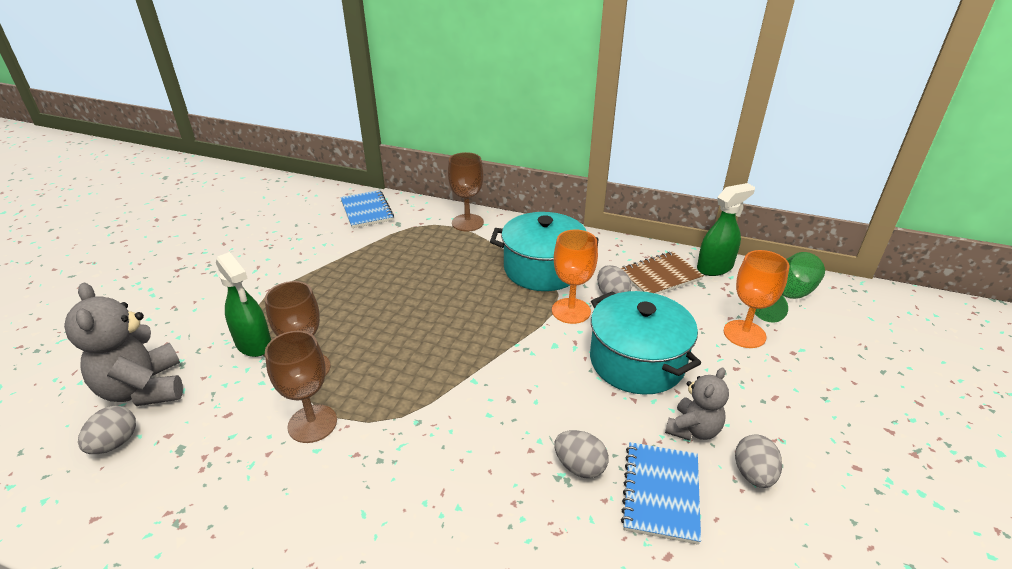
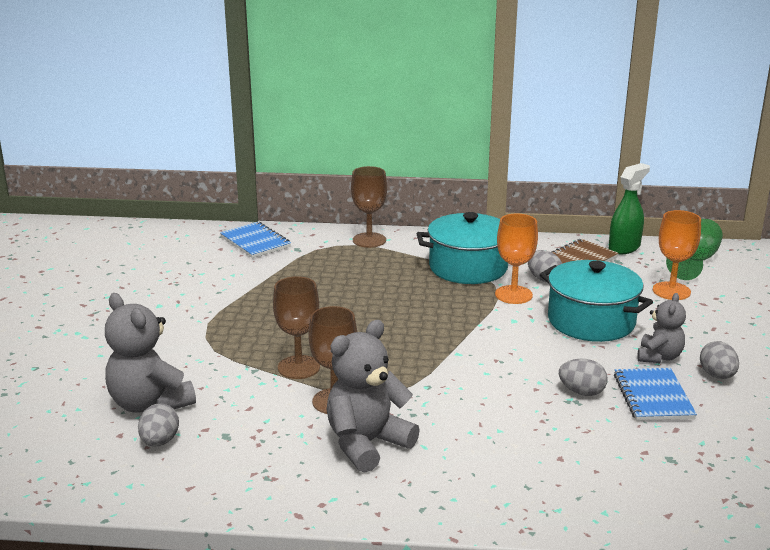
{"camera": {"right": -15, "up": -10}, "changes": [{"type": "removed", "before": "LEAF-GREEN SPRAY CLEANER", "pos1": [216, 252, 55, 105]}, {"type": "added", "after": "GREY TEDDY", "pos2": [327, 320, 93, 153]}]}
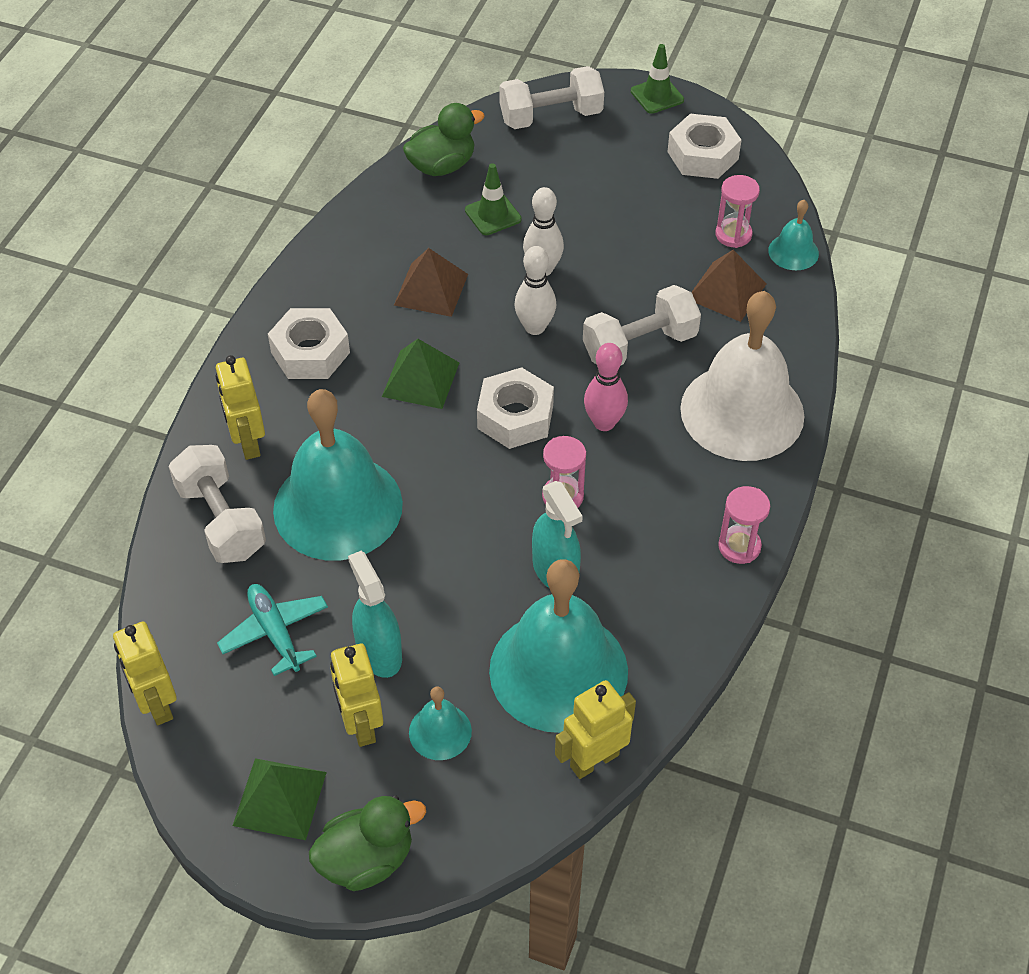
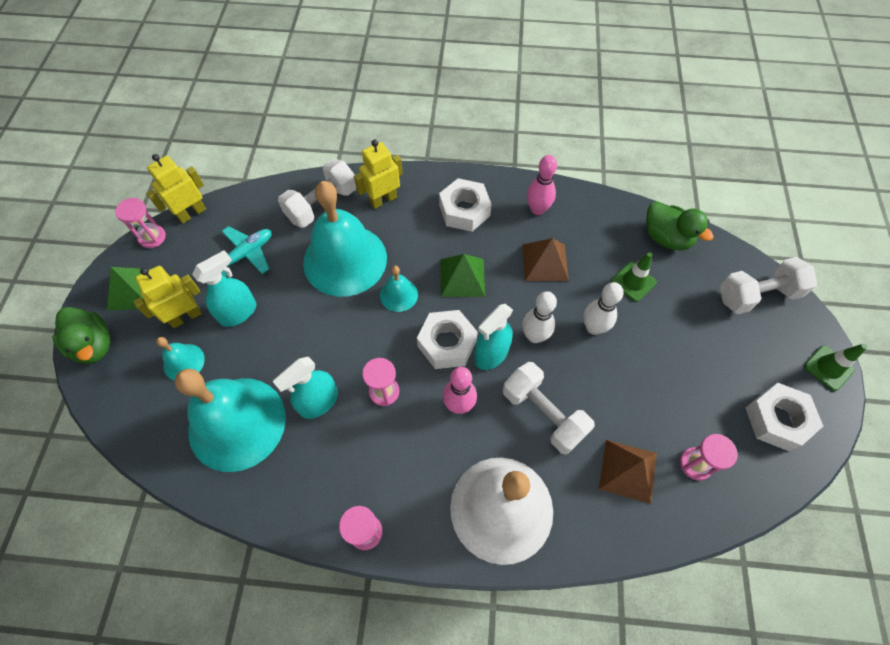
{"camera": {"right": 75, "up": 10}, "changes": [{"type": "turned", "before": "SNOW-WHITE FREE WEIGHT", "pos1": [499, 66, 105, 63], "pos2": [720, 257, 97, 57], "turn": -75}, {"type": "moved", "before": "TURQUOISE HAND BELL", "pos1": [768, 200, 51, 70], "pos2": [380, 266, 38, 46]}, {"type": "removed", "before": "YELLOW ROBOT FIGURE", "pos1": [555, 680, 81, 99]}, {"type": "added", "after": "PINK SKITTLE", "pos2": [527, 155, 30, 60]}, {"type": "added", "after": "PINK SAND TIMER", "pos2": [115, 198, 51, 50]}, {"type": "added", "after": "TURQUOISE SPRAY CLEANER", "pos2": [474, 304, 39, 66]}]}
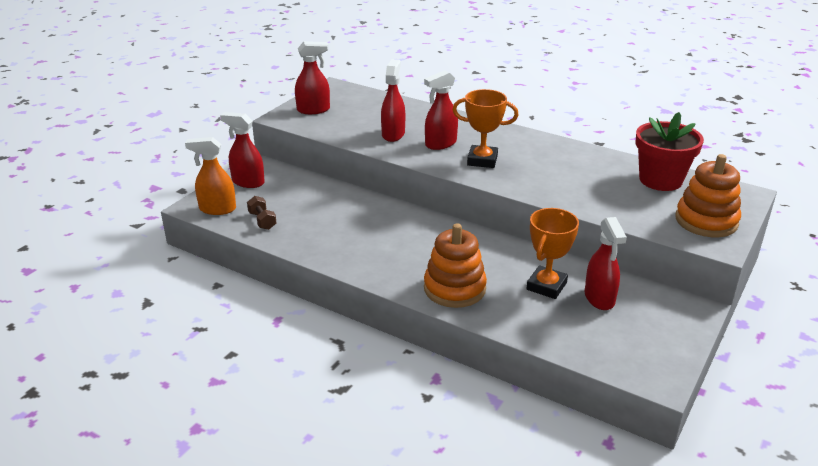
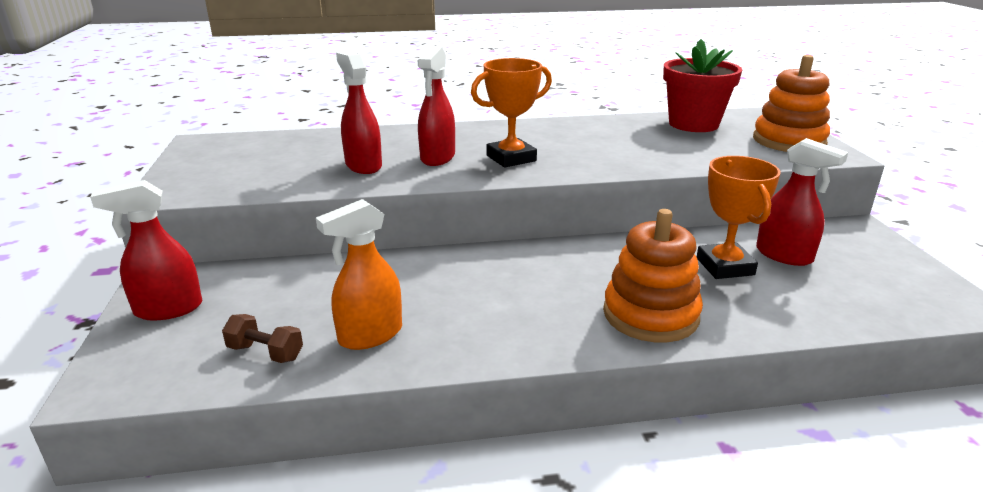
{"camera": {"right": -40, "up": -5}, "changes": [{"type": "removed", "before": "RED SPRAY CLEANER", "pos1": [295, 41, 35, 73]}, {"type": "moved", "before": "ORANGE-COLOURED SPRAY CLEANER", "pos1": [185, 137, 51, 78], "pos2": [316, 199, 86, 151]}]}
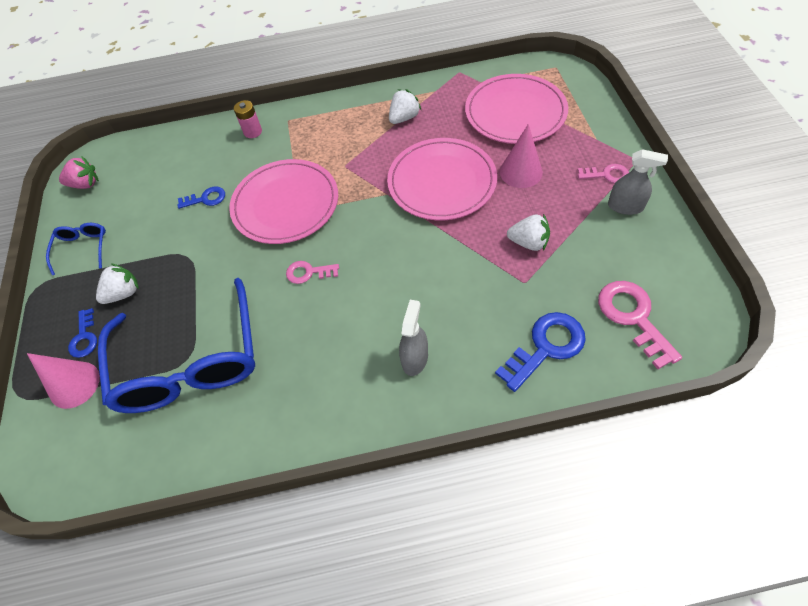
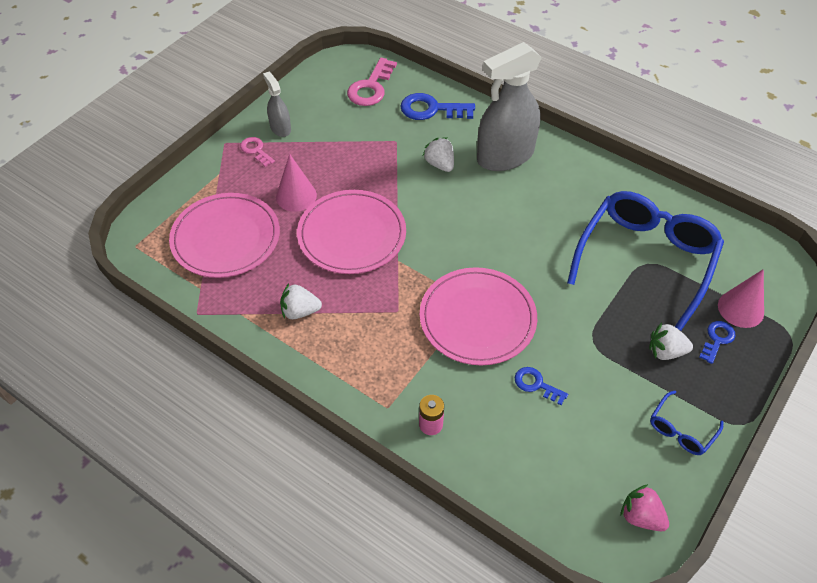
{"camera": {"right": -140, "up": -5}, "changes": [{"type": "moved", "before": "SNOW-WHITE STRAWBERRY", "pos1": [507, 214, 43, 37], "pos2": [423, 137, 31, 35]}, {"type": "removed", "before": "PINK KEY", "pos1": [286, 261, 53, 23]}, {"type": "resized", "before": "GREY SPRAY CLEANER", "pos1": [399, 300, 29, 76], "pos2": [477, 42, 65, 129], "scale": 2.08}]}
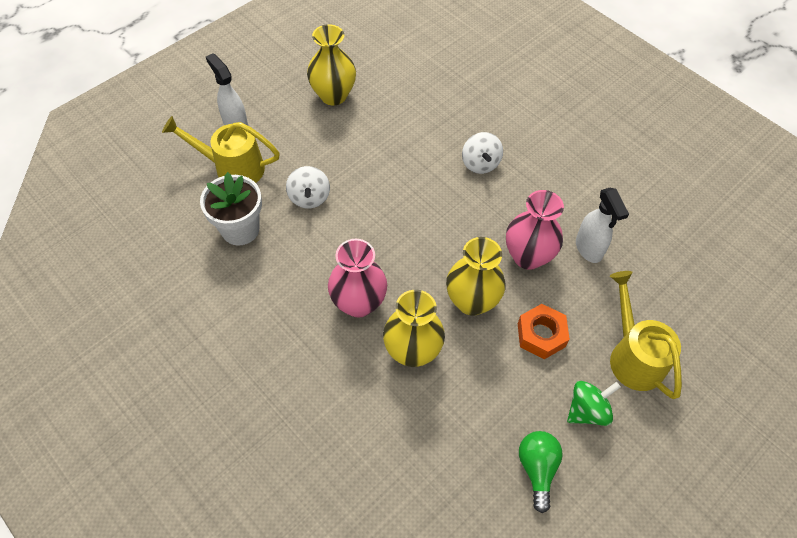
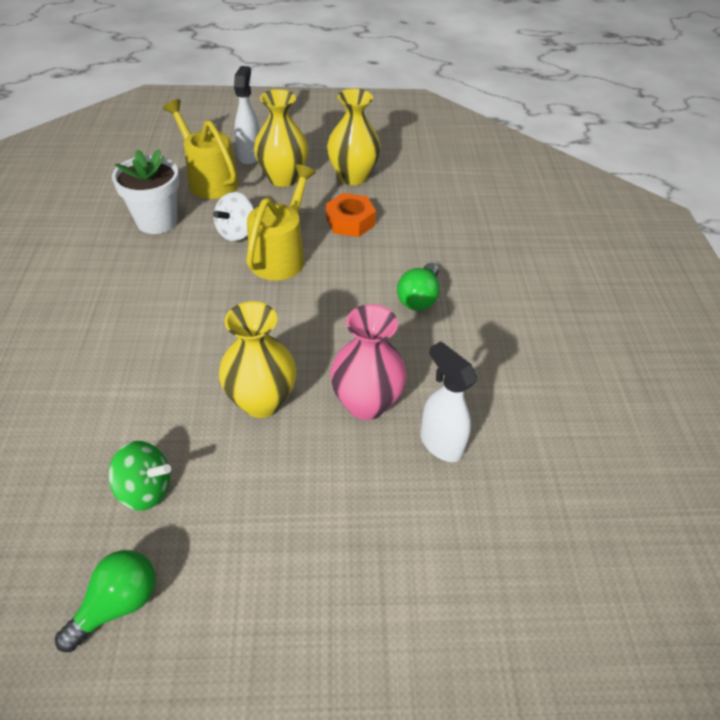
{"camera": {"right": 40, "up": -10}, "changes": [{"type": "replaced", "before": "SNOW-WHITE SPINNING TOP", "after": "LEAF-GREEN LIGHTBULB", "pos1": [462, 132, 41, 42], "pos2": [397, 263, 43, 48]}, {"type": "turned", "before": "SNOW-WHITE SPRAY CLEANER", "pos1": [576, 188, 53, 75], "pos2": [420, 341, 57, 121], "turn": 120}, {"type": "removed", "before": "PINK VASE", "pos1": [328, 239, 59, 79]}, {"type": "moved", "before": "YELLOW SPRINKLING CAN", "pos1": [610, 271, 72, 128], "pos2": [246, 164, 70, 117]}, {"type": "moved", "before": "YELLOW VASE", "pos1": [383, 290, 62, 77], "pos2": [254, 89, 54, 98]}, {"type": "moved", "before": "ORANGE-COLOURED HEX NUT", "pos1": [518, 304, 52, 55], "pos2": [326, 193, 50, 44]}, {"type": "moved", "before": "LEAF-GREEN SPINNING TOP", "pos1": [567, 381, 54, 45], "pos2": [108, 441, 63, 70]}]}
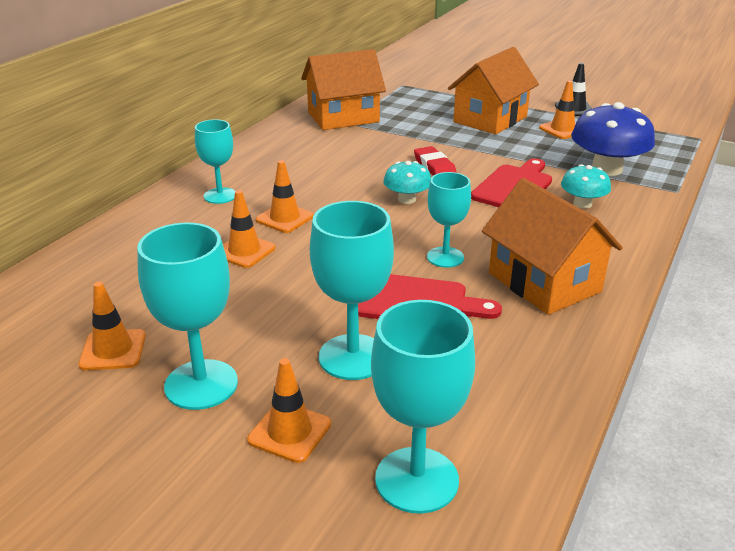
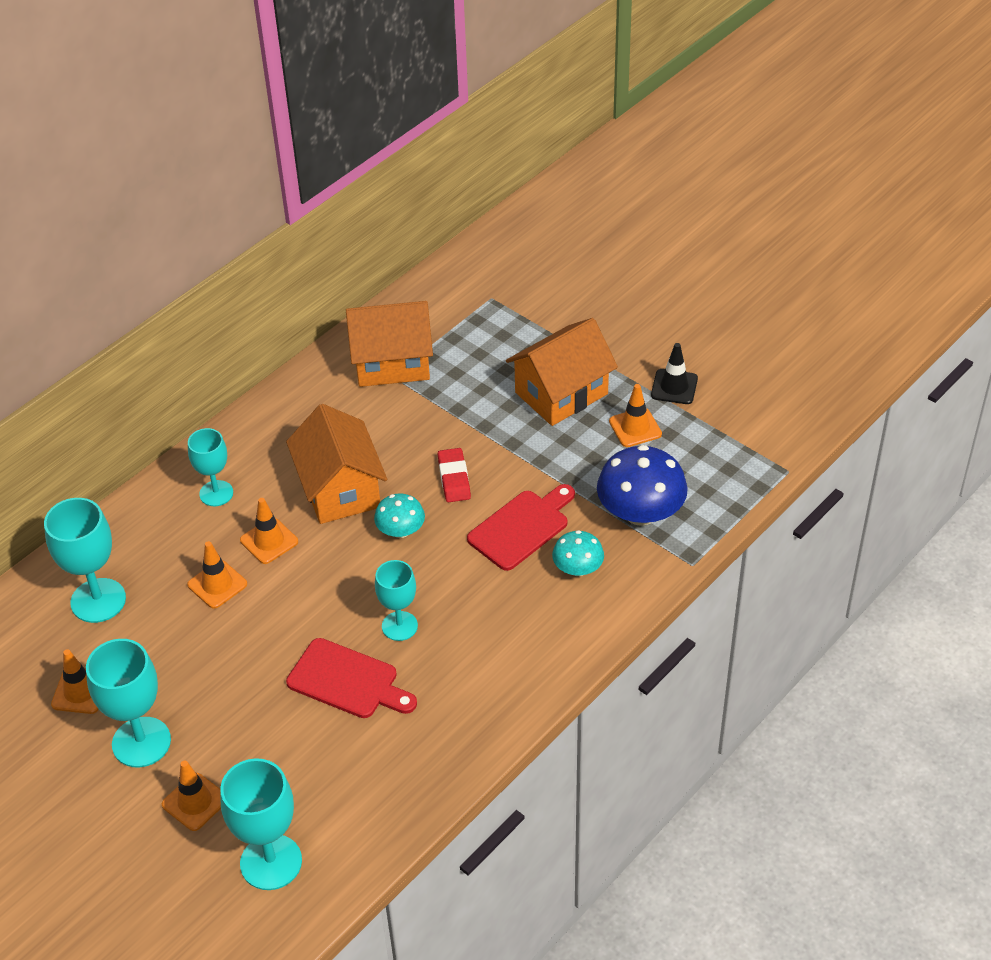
{"camera": {"right": 15, "up": 15}, "changes": [{"type": "moved", "before": "ORANGE-COLOURED COTTAGE", "pos1": [482, 178, 141, 137], "pos2": [286, 404, 101, 120]}, {"type": "moved", "before": "TURQUOISE CHALICE", "pos1": [310, 201, 84, 179], "pos2": [44, 498, 82, 125]}]}
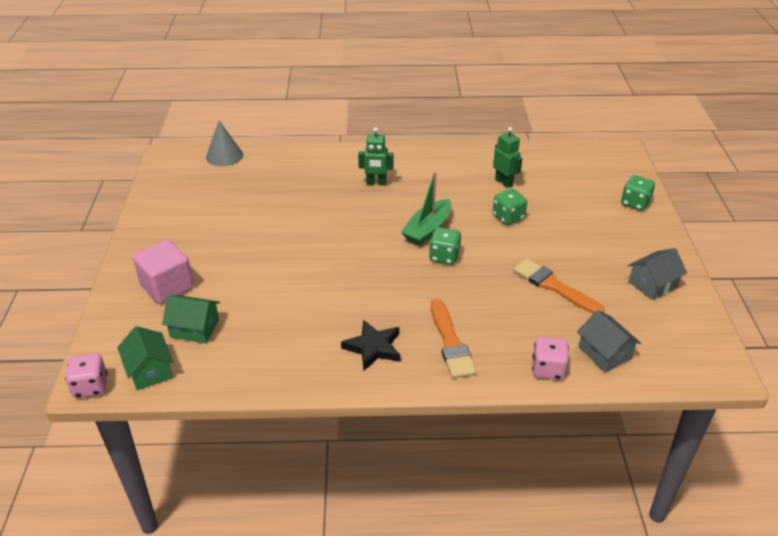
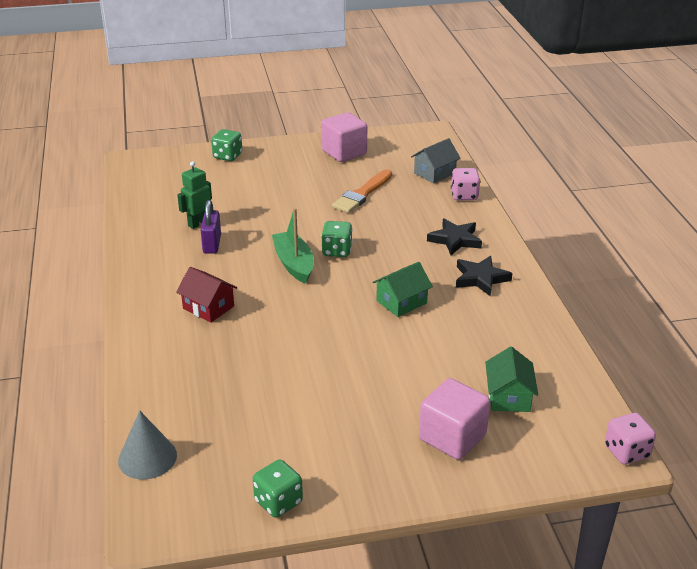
{"camera": {"right": -100, "up": -5}, "changes": [{"type": "replaced", "before": "LEAF-GREEN ROBOT FIGURE", "after": "RED COTTAGE", "pos1": [358, 127, 35, 58], "pos2": [176, 267, 61, 56]}, {"type": "turned", "before": "LEAF-GREEN BOAT", "pos1": [401, 172, 50, 74], "pos2": [272, 208, 42, 76], "turn": -135}, {"type": "moved", "before": "LEAF-GREEN GAME DIE", "pos1": [493, 189, 34, 36], "pos2": [253, 459, 50, 59]}, {"type": "replaced", "before": "GREY COTTAGE", "after": "PINK SOLID CUBE", "pos1": [628, 248, 59, 52], "pos2": [321, 112, 46, 50]}, {"type": "replaced", "before": "ORANGE-COLOURED PAINT BRUSH", "after": "BLACK STAR", "pos1": [431, 299, 45, 79], "pos2": [427, 219, 55, 36]}, {"type": "moved", "before": "LEAF-GREEN COTTAGE", "pos1": [117, 326, 57, 64], "pos2": [372, 262, 61, 55]}, {"type": "added", "after": "ROYAL PURPLE LOCK", "pos2": [201, 200, 20, 54]}]}
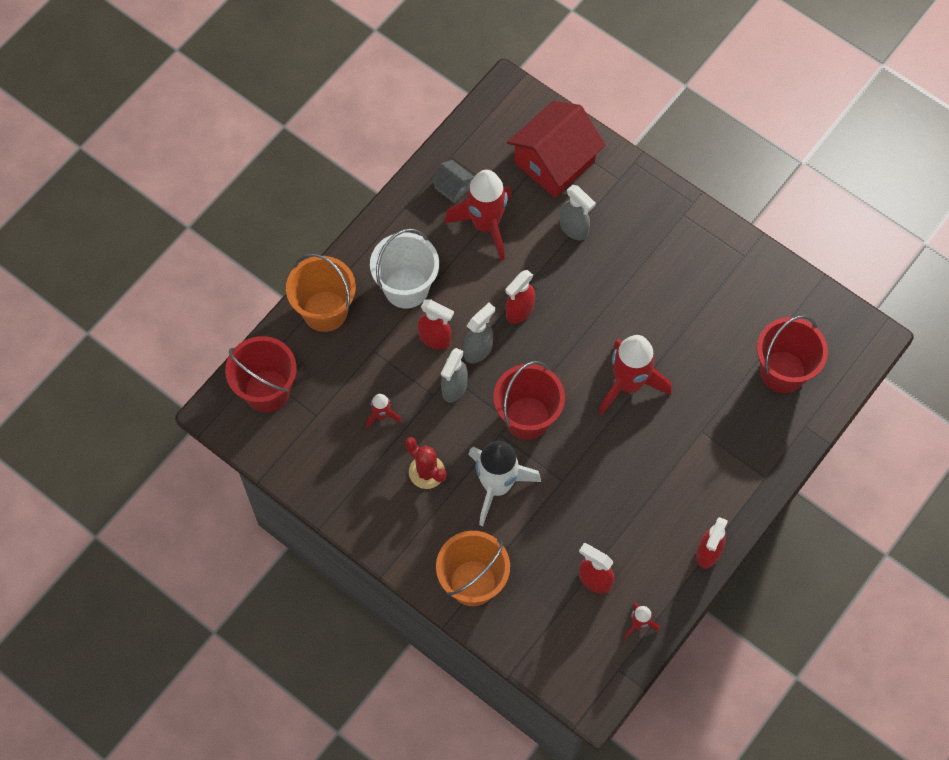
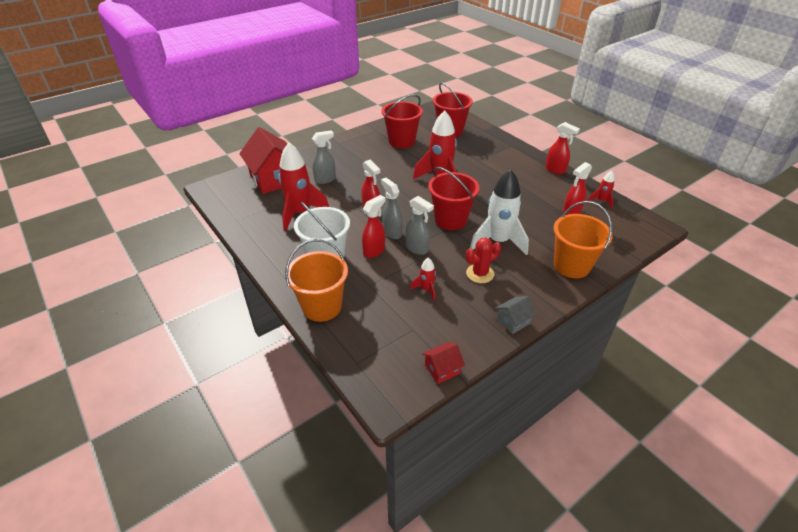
{"camera": {"right": -75, "up": -25}, "changes": [{"type": "moved", "before": "GREY COTTAGE", "pos1": [431, 160, 43, 44], "pos2": [495, 296, 41, 38]}, {"type": "moved", "before": "RED SAND BUCKET", "pos1": [225, 336, 72, 76], "pos2": [382, 94, 41, 54]}, {"type": "added", "after": "RED COTTAGE", "pos2": [422, 342, 43, 42]}]}
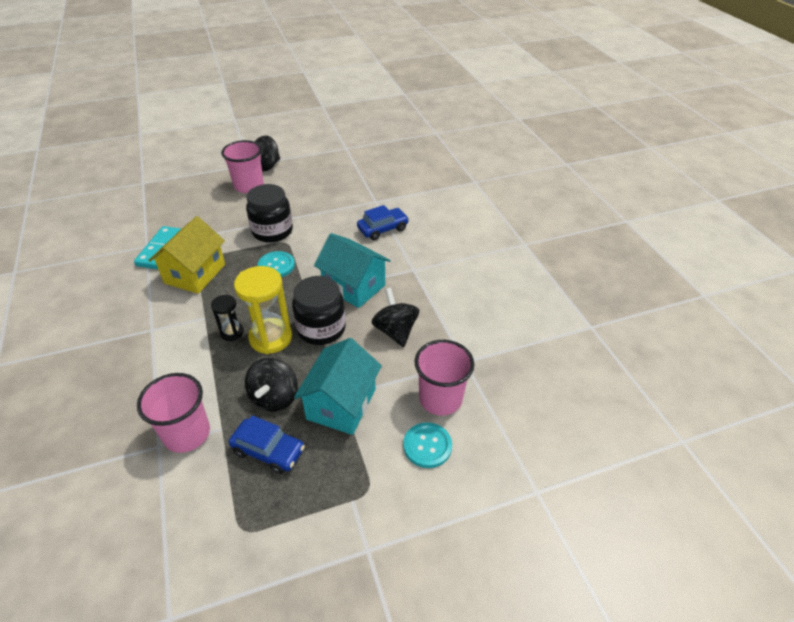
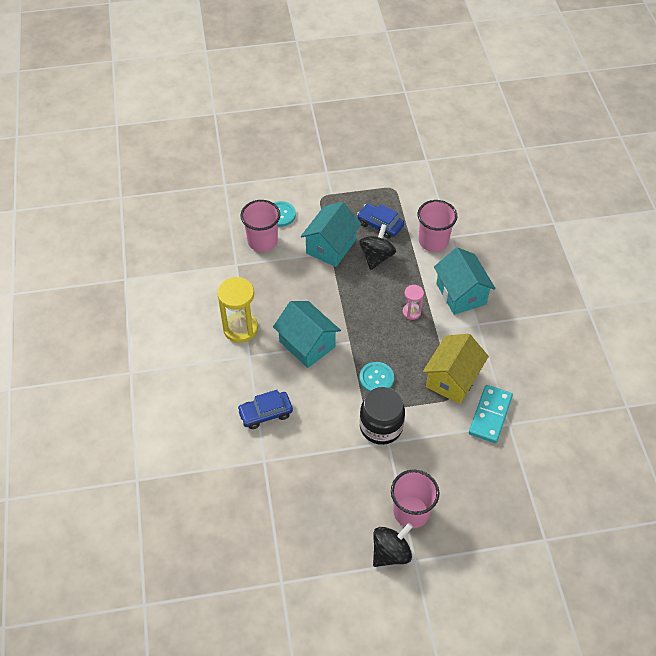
{"camera": {"right": -170, "up": 10}, "changes": [{"type": "moved", "before": "YELLOW SAND TIMER", "pos1": [234, 266, 58, 88], "pos2": [217, 277, 41, 66]}, {"type": "removed", "before": "BLACK JAR", "pos1": [292, 276, 54, 69]}, {"type": "removed", "before": "BLACK SPINNING TOP", "pos1": [371, 288, 48, 59]}, {"type": "recoloured", "before": "BLACK SAND TIMER", "after": "PINK SAND TIMER", "pos1": [211, 295, 33, 46], "pos2": [403, 285, 21, 35]}, {"type": "added", "after": "TURQUOISE COTTAGE", "pos2": [434, 247, 62, 68]}]}
